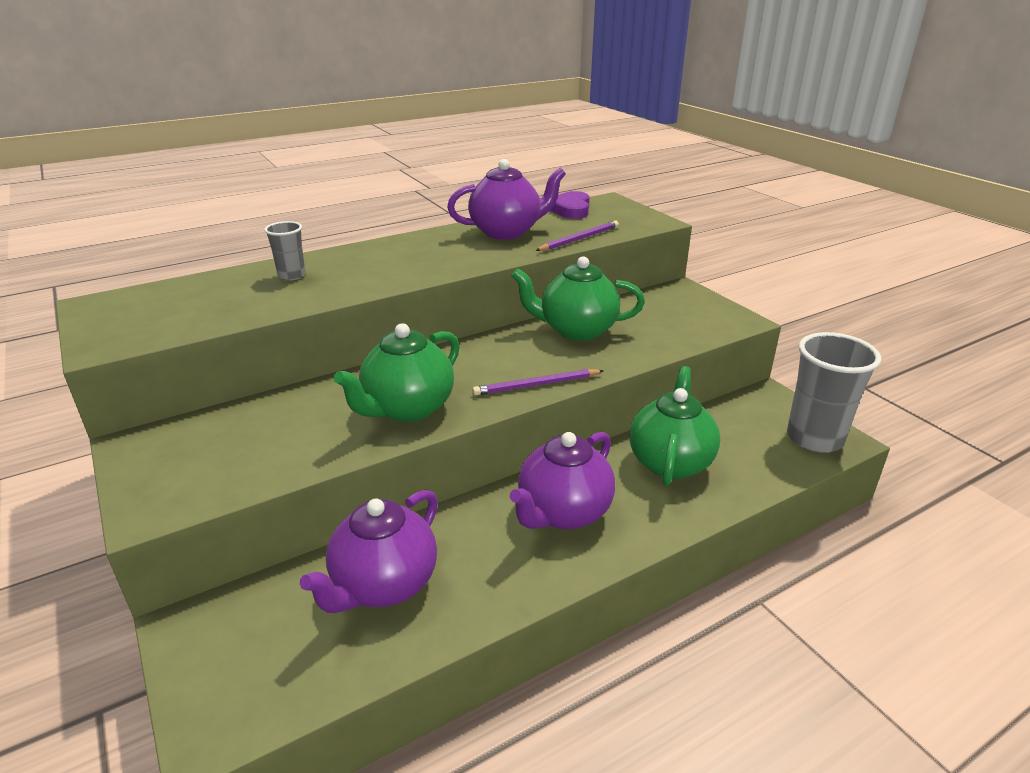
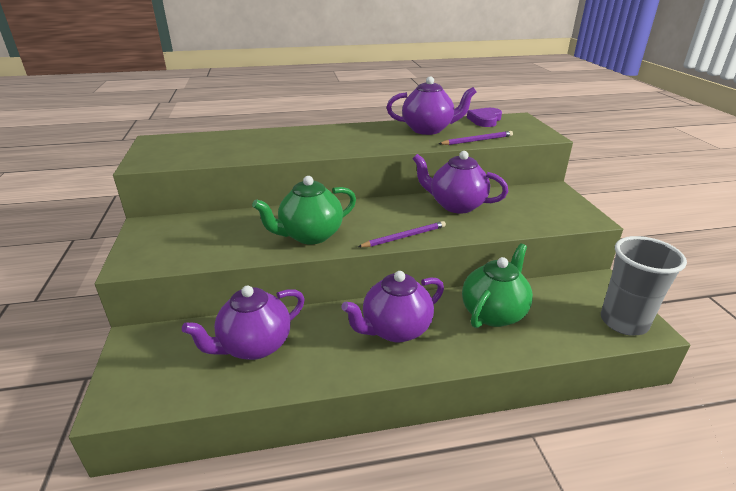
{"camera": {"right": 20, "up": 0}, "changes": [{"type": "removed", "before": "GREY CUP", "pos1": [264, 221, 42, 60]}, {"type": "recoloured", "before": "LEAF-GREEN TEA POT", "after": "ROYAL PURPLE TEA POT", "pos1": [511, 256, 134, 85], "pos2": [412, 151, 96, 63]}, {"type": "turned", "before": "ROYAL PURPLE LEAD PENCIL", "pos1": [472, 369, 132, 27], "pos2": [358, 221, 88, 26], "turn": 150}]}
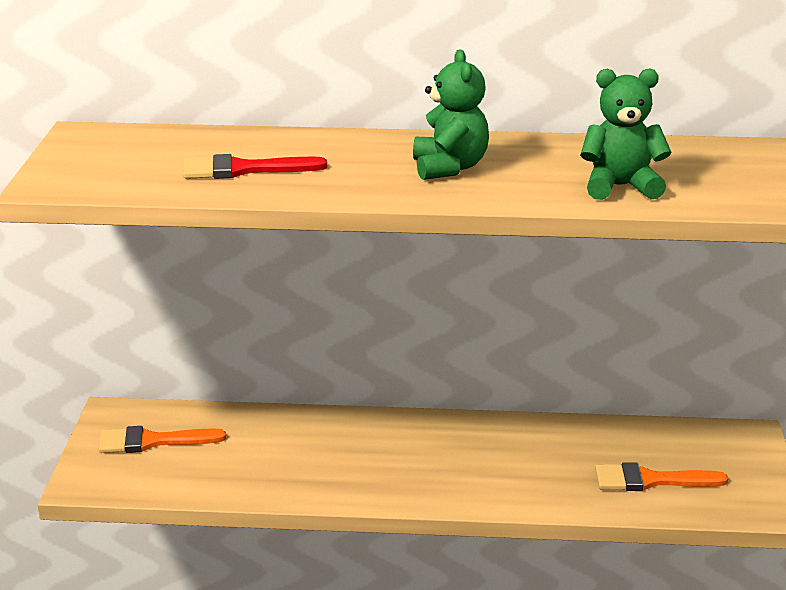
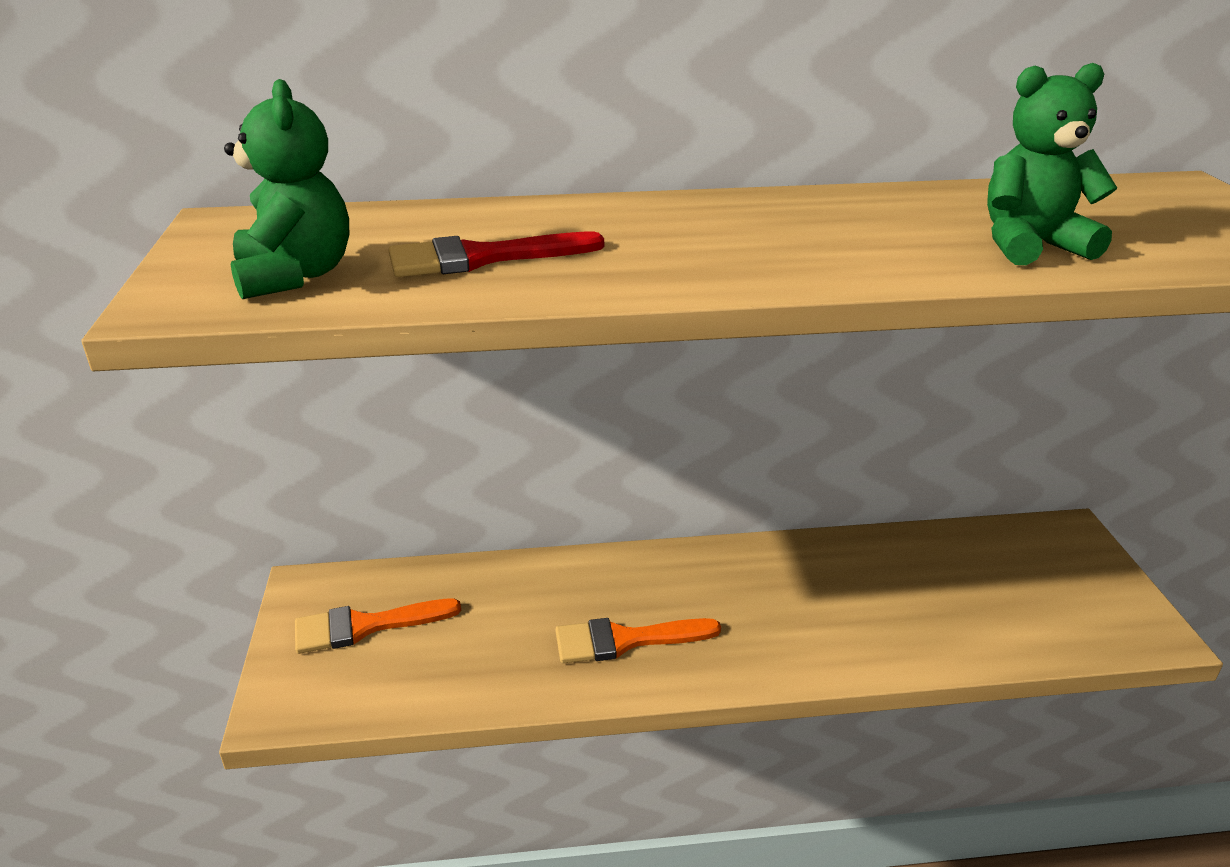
{"camera": {"right": -10, "up": 5}, "changes": [{"type": "moved", "before": "LEAF-GREEN TEDDY", "pos1": [413, 49, 76, 131], "pos2": [224, 79, 125, 220]}, {"type": "moved", "before": "ORANGE-COLOURED PAINT BRUSH", "pos1": [595, 463, 133, 28], "pos2": [555, 618, 166, 45]}]}
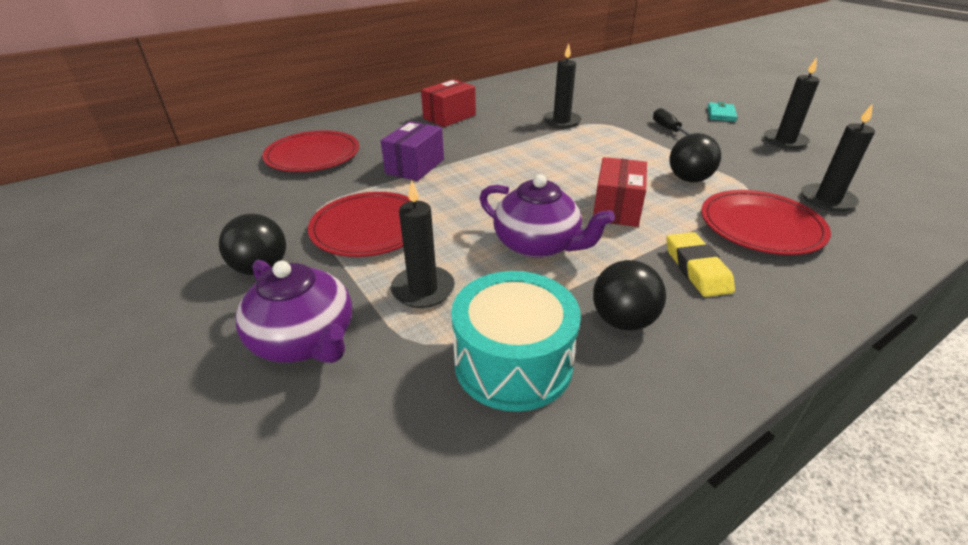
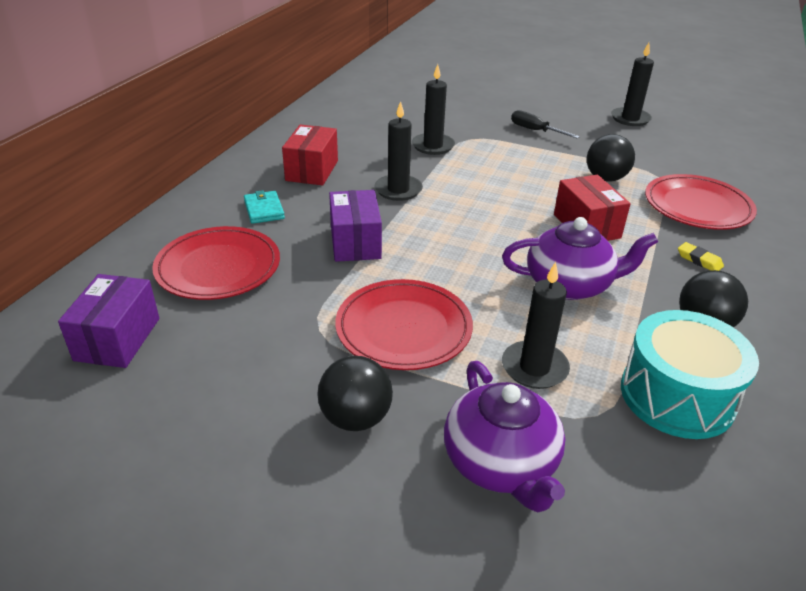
{"camera": {"right": -35, "up": 0}, "changes": [{"type": "moved", "before": "TURQUOISE CARD WALLET", "pos1": [707, 102, 30, 20], "pos2": [244, 190, 41, 34]}, {"type": "moved", "before": "BLACK PILLAR CANDLE", "pos1": [802, 103, 73, 109], "pos2": [375, 101, 48, 100]}, {"type": "resized", "before": "YELLOW PENCIL ERASER", "pos1": [666, 232, 69, 65], "pos2": [678, 242, 46, 29], "scale": 0.58}, {"type": "turned", "before": "ROYAL PURPLE TEA POT", "pos1": [236, 260, 116, 103], "pos2": [444, 361, 121, 152], "turn": 60}, {"type": "added", "after": "ROYAL PURPLE PACKAGE", "pos2": [58, 274, 101, 94]}]}
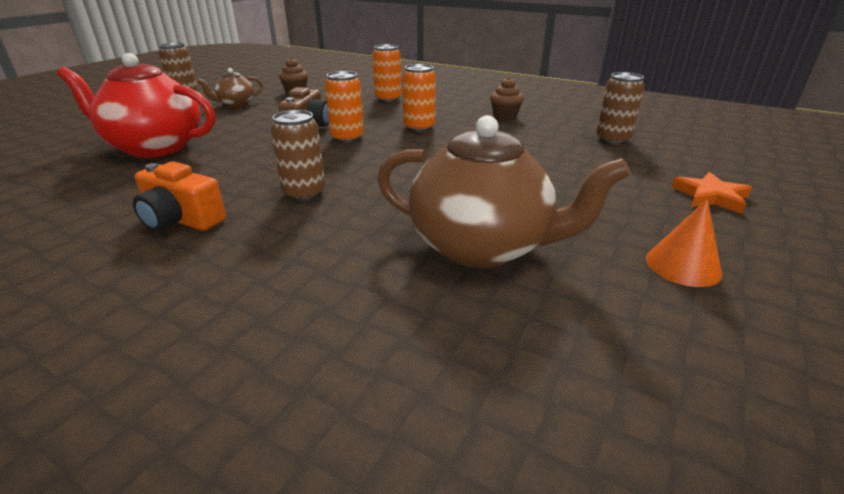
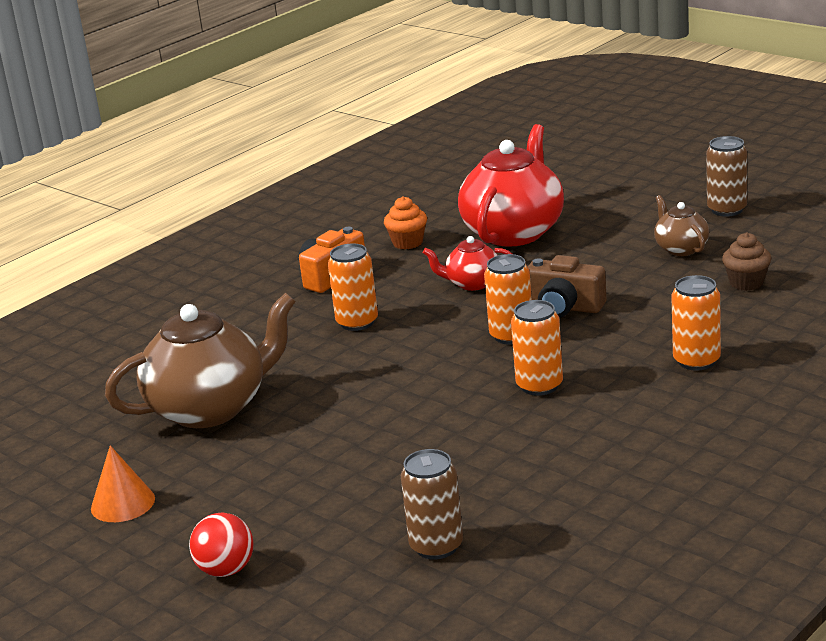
{"camera": {"right": 105, "up": -5}, "changes": [{"type": "removed", "before": "DARK BROWN FAIRY CAKE", "pos1": [490, 77, 34, 43]}, {"type": "recoloured", "before": "DARK BROWN CAN", "after": "ORANGE-COLOURED CAN", "pos1": [271, 110, 54, 91], "pos2": [328, 243, 50, 88]}, {"type": "turned", "before": "DARK BROWN TEA POT", "pos1": [377, 115, 253, 153], "pos2": [105, 293, 191, 135], "turn": -150}, {"type": "replaced", "before": "ORANGE-COLOURED STAR", "after": "RED SPHERE", "pos1": [671, 172, 81, 42], "pos2": [189, 513, 65, 64]}, {"type": "added", "after": "ORANGE-COLOURED FAIRY CAKE", "pos2": [384, 196, 43, 53]}, {"type": "added", "after": "RED TEA POT", "pos2": [423, 236, 89, 55]}]}
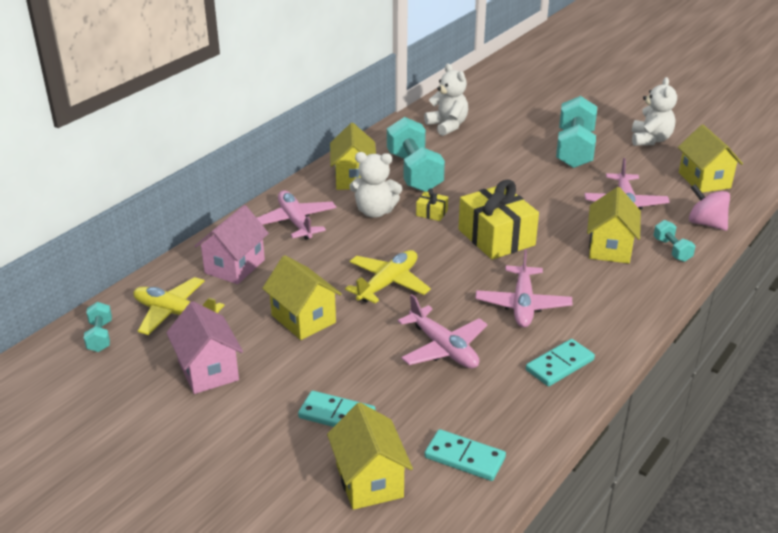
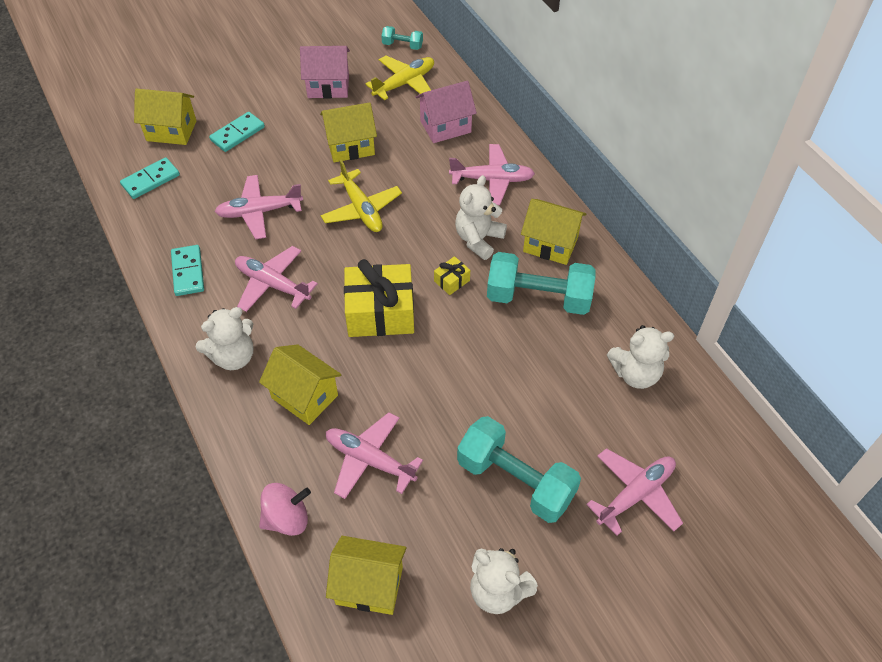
{"camera": {"right": 115, "up": 20}, "changes": [{"type": "turned", "before": "PINK COTTAGE", "pos1": [194, 205, 75, 79], "pos2": [416, 81, 61, 62], "turn": -75}, {"type": "removed", "before": "TURQUOISE FREE WEIGHT", "pos1": [653, 220, 42, 42]}, {"type": "added", "after": "SNOW-WHITE TEDDY", "pos2": [196, 307, 58, 63]}, {"type": "added", "after": "PINK PLANE", "pos2": [586, 448, 97, 88]}]}
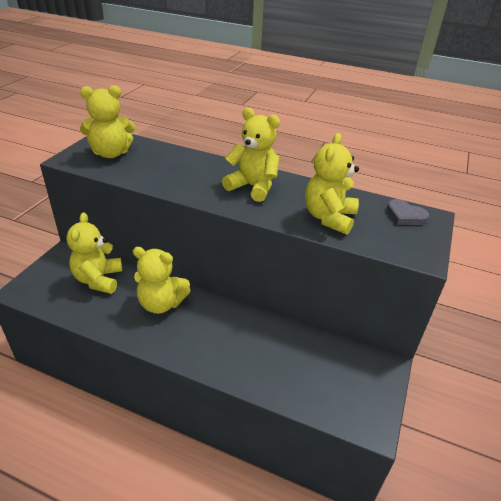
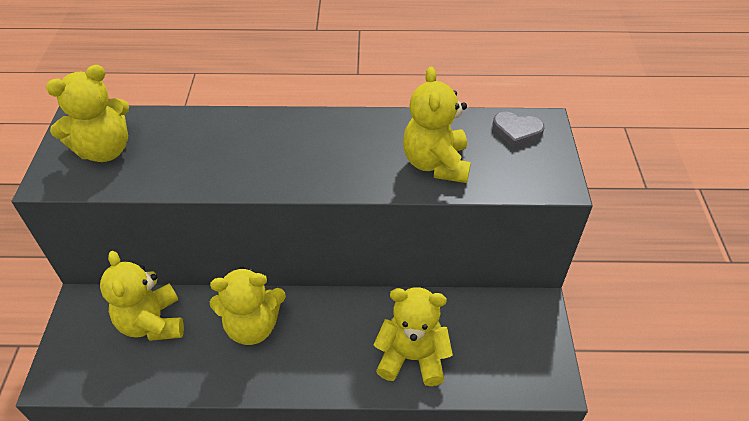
{"camera": {"right": -20, "up": 10}, "changes": [{"type": "moved", "before": "YELLOW TEDDY", "pos1": [222, 108, 58, 94], "pos2": [374, 287, 79, 99]}]}
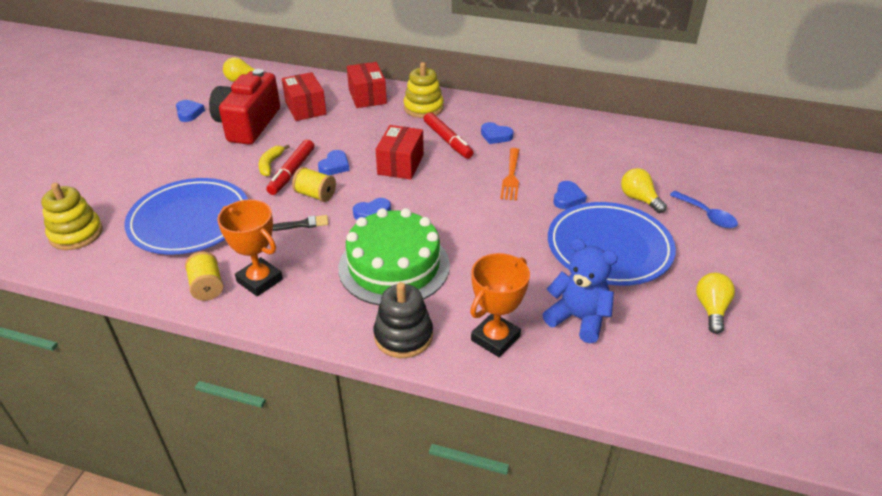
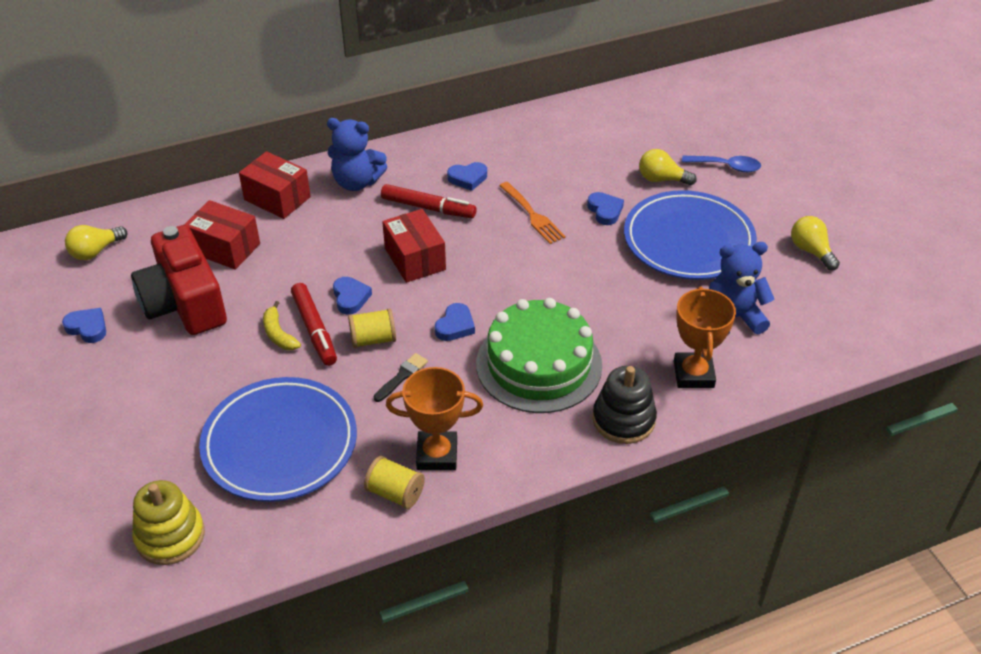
{"camera": {"right": -40, "up": 5}, "changes": [{"type": "replaced", "before": "YELLOW STACKING TOY", "after": "COBALT TEDDY", "pos1": [404, 62, 40, 56], "pos2": [327, 118, 60, 73]}]}
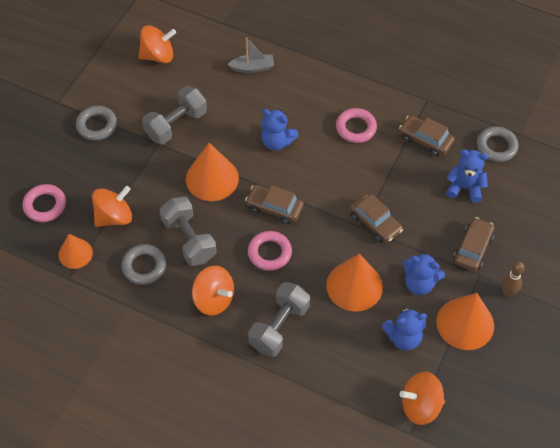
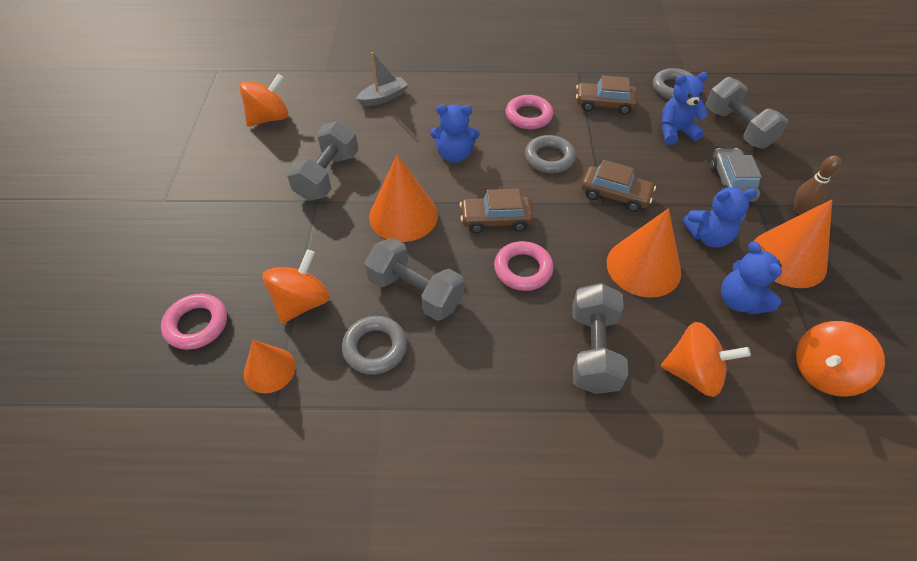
{"camera": {"right": -25, "up": -5}, "changes": [{"type": "moved", "before": "GREY TORUS", "pos1": [76, 106, 41, 35], "pos2": [525, 135, 51, 38]}, {"type": "recoloured", "before": "DARK BROWN CAR", "after": "GREY CAR", "pos1": [453, 217, 41, 54], "pos2": [710, 148, 52, 54]}, {"type": "moved", "before": "ORANGE-COLOURED SPINNING TOP", "pos1": [192, 266, 42, 50], "pos2": [661, 322, 90, 75]}, {"type": "turned", "before": "COBALT TEDDY", "pos1": [382, 307, 45, 43], "pos2": [721, 241, 61, 74], "turn": 105}, {"type": "added", "after": "GREY FREE WEIGHT", "pos2": [706, 77, 82, 72]}]}
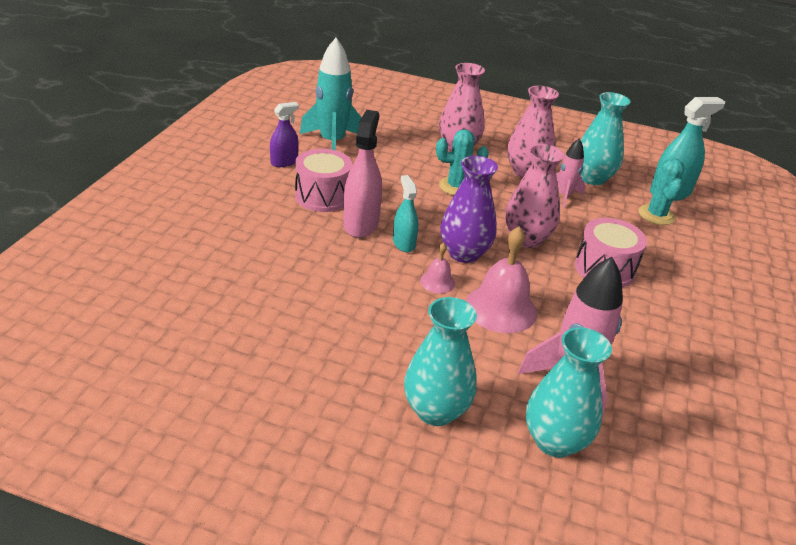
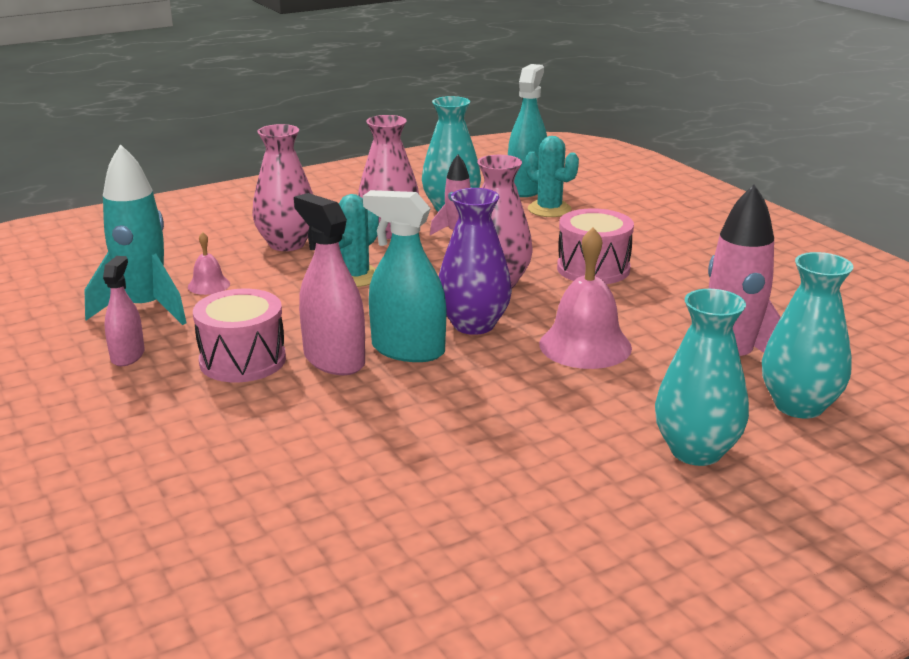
{"camera": {"right": -45, "up": -10}, "changes": [{"type": "recoloured", "before": "ROYAL PURPLE SPRAY CLEANER", "after": "PINK SPRAY CLEANER", "pos1": [270, 102, 29, 65], "pos2": [103, 256, 42, 110]}, {"type": "resized", "before": "TURQUOISE SPRAY CLEANER", "pos1": [393, 175, 25, 77], "pos2": [363, 190, 83, 172], "scale": 1.65}, {"type": "moved", "before": "PINK HAND BELL", "pos1": [420, 243, 35, 51], "pos2": [188, 232, 42, 63]}]}
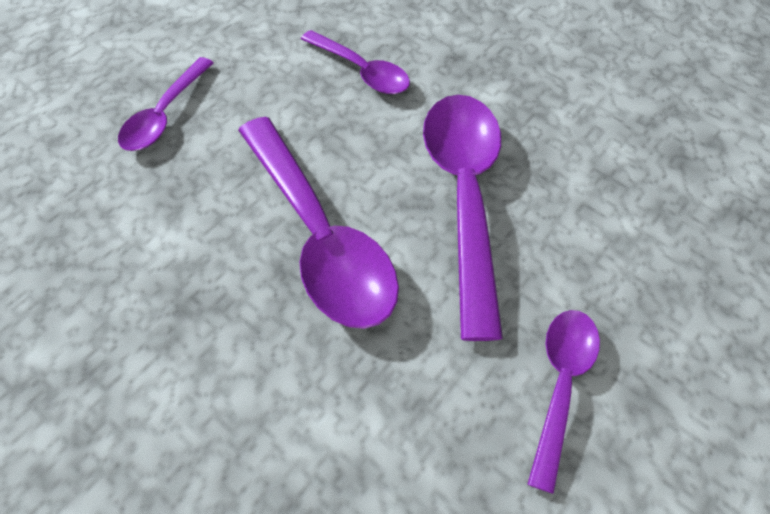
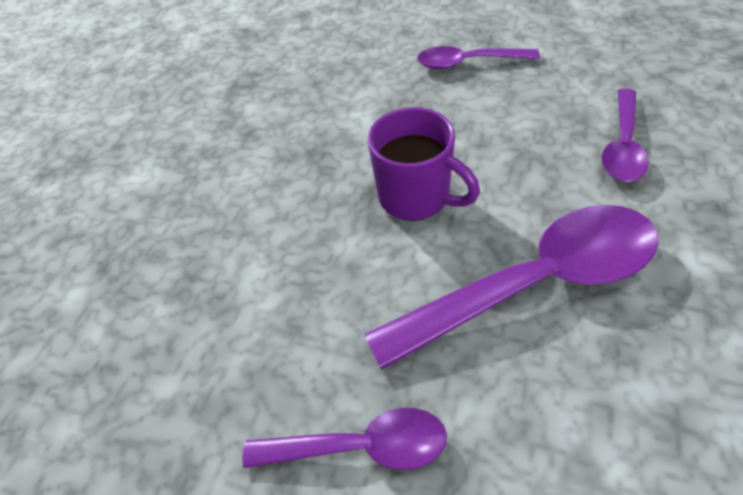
{"camera": {"right": 75, "up": -5}, "changes": [{"type": "replaced", "before": "ROYAL PURPLE TABLESPOON", "after": "ROYAL PURPLE TEA MUG", "pos1": [238, 117, 161, 212], "pos2": [368, 107, 112, 114]}]}
